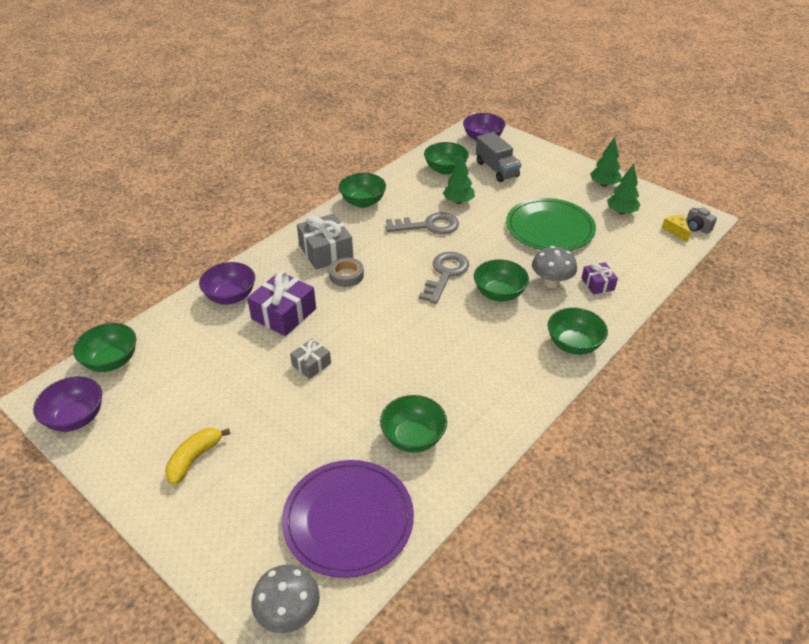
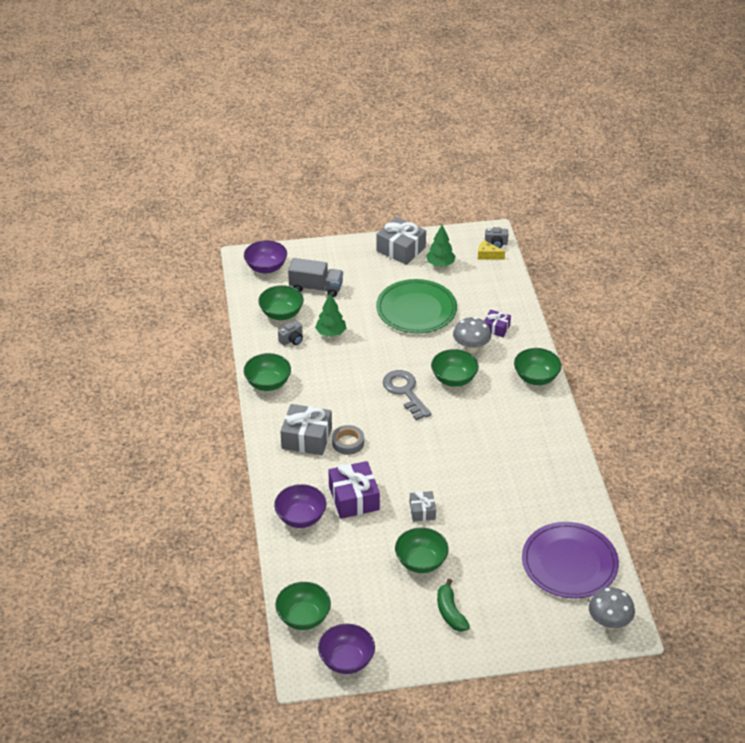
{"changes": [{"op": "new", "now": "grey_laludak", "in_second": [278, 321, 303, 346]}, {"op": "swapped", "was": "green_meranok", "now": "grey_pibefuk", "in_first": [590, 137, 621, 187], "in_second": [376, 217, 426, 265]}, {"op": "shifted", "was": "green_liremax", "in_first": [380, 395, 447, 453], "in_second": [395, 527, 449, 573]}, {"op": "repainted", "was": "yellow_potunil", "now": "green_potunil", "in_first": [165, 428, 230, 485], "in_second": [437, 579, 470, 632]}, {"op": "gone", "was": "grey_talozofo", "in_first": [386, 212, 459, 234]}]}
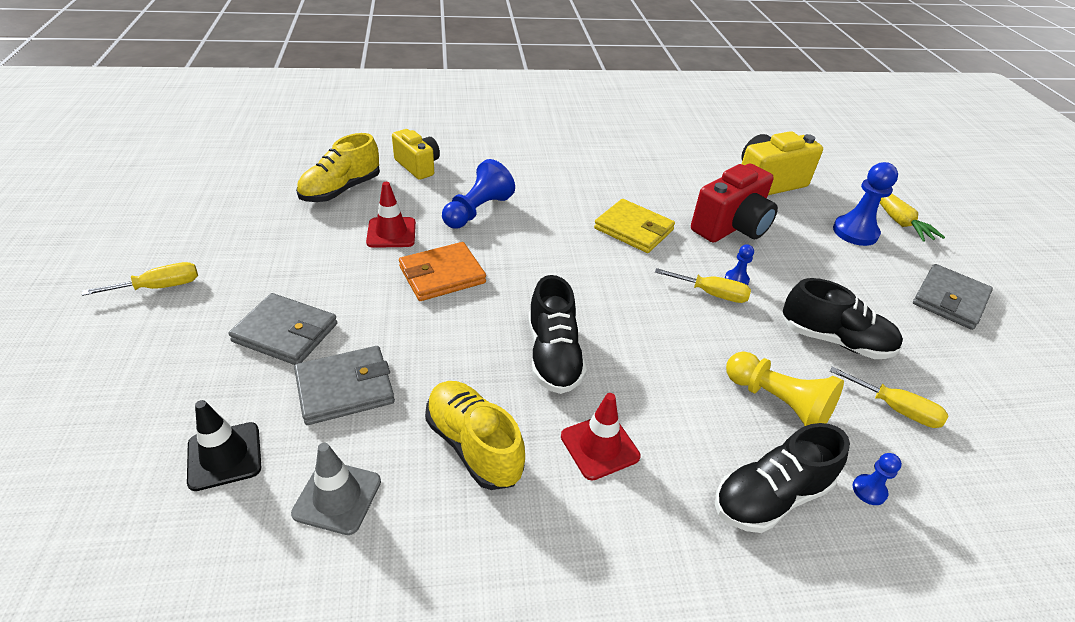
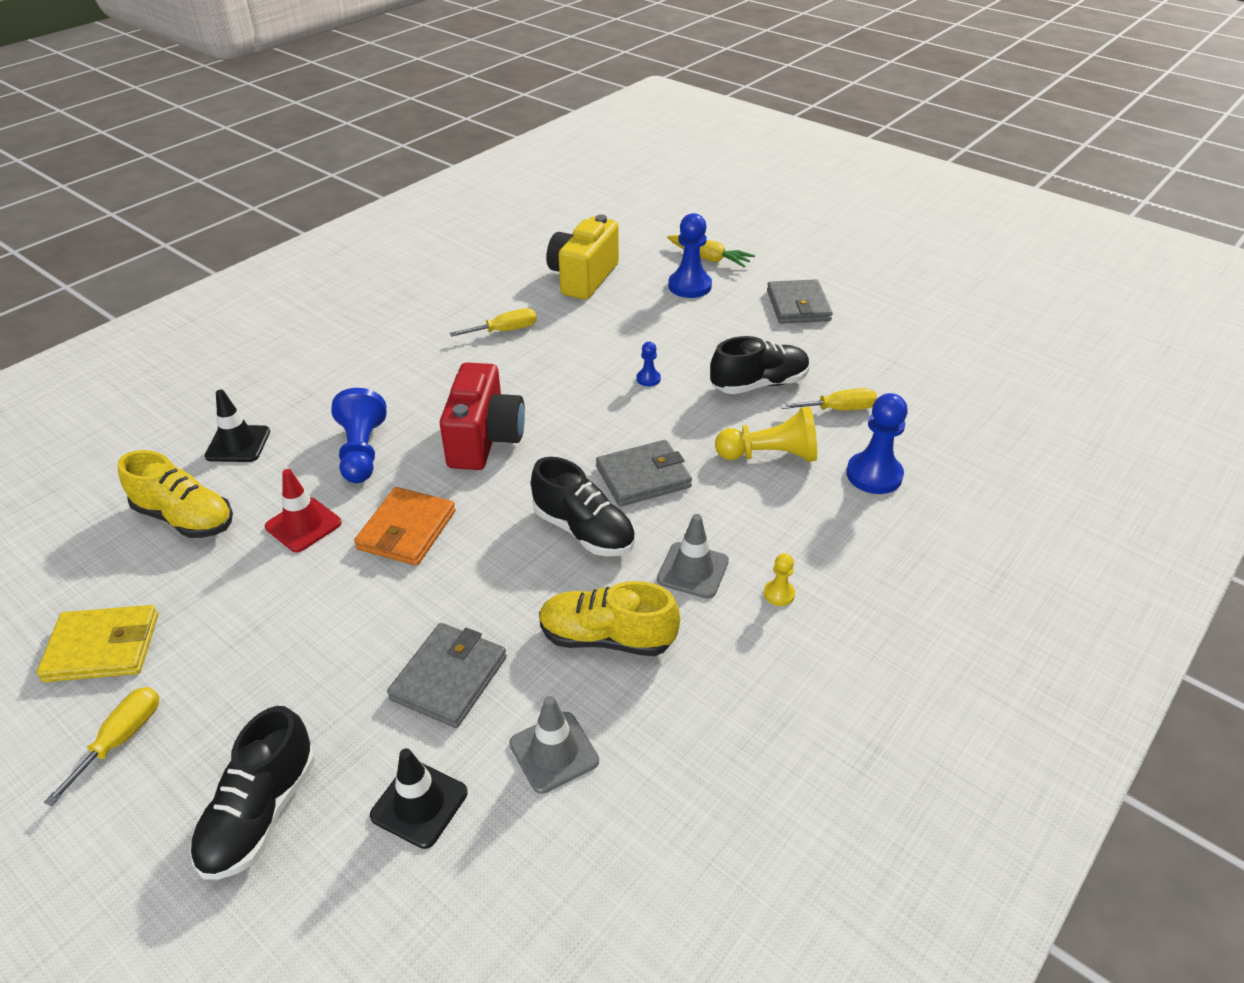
{"changes": [{"op": "shifted", "was": "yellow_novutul", "in_first": [594, 199, 675, 253], "in_second": [37, 605, 158, 682]}, {"op": "rotated", "was": "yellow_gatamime", "in_first": [296, 133, 380, 202], "in_second": [118, 450, 233, 538], "clockwise": -60}, {"op": "shifted", "was": "black_gatamime", "in_first": [715, 423, 850, 533], "in_second": [190, 706, 315, 880]}, {"op": "swapped", "was": "yellow_laludak", "now": "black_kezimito", "in_first": [392, 129, 440, 180], "in_second": [205, 390, 270, 462]}, {"op": "shifted", "was": "red_laludak", "in_first": [691, 164, 778, 243], "in_second": [440, 362, 525, 470]}, {"op": "shifted", "was": "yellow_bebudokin", "in_first": [655, 268, 751, 303], "in_second": [450, 308, 537, 337]}, {"op": "shifted", "was": "grey_novutul", "in_first": [228, 293, 337, 365], "in_second": [596, 440, 692, 507]}, {"op": "repainted", "was": "red_kezimito", "now": "grey_kezimito", "in_first": [561, 393, 641, 481], "in_second": [657, 514, 729, 599]}, {"op": "new", "now": "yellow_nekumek", "in_second": [764, 553, 795, 606]}, {"op": "scaled", "was": "blue_nekumek", "in_first": [853, 453, 902, 505], "in_second": [846, 393, 908, 494], "ratio": 2.02}]}
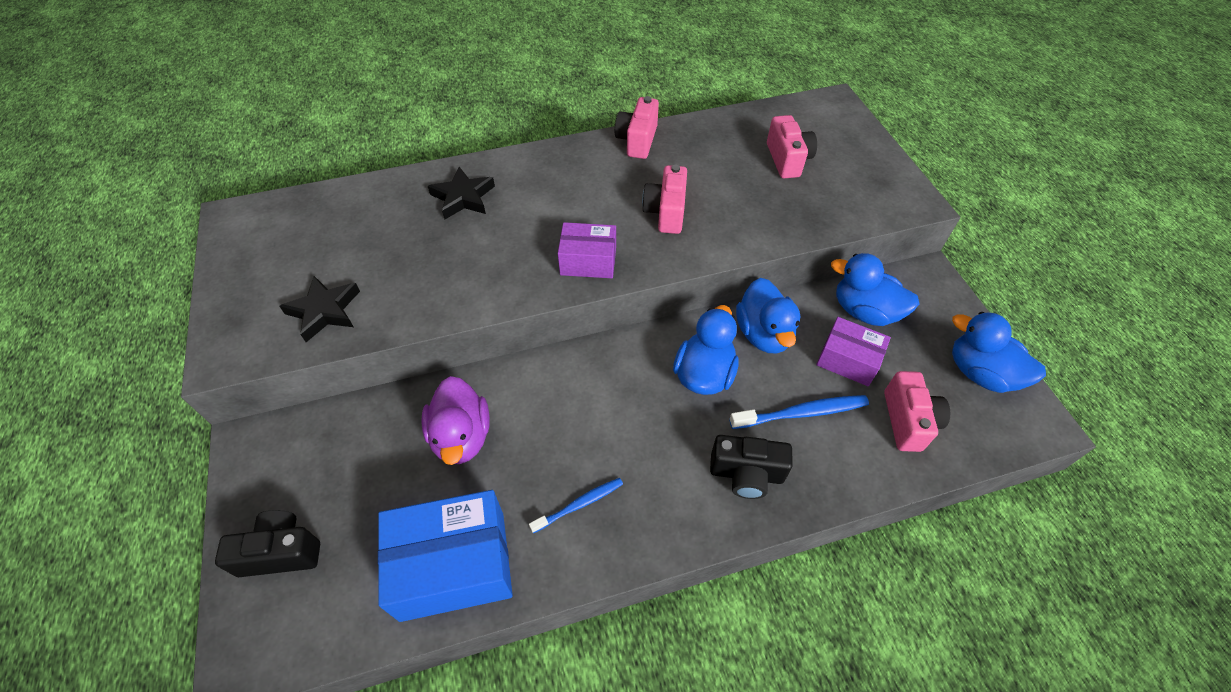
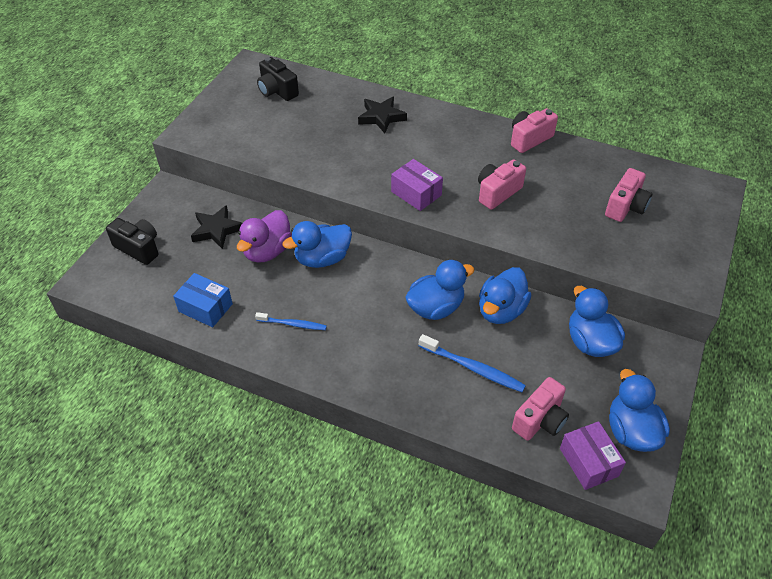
{"changes": [{"op": "scaled", "was": "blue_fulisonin", "in_first": [378, 490, 513, 622], "in_second": [173, 273, 233, 327], "ratio": 0.59}, {"op": "shifted", "was": "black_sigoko", "in_first": [279, 276, 360, 342], "in_second": [191, 205, 242, 249]}, {"op": "shifted", "was": "black_laludak", "in_first": [710, 435, 793, 499], "in_second": [257, 57, 299, 101]}, {"op": "new", "now": "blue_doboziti", "in_second": [283, 221, 352, 268]}, {"op": "shifted", "was": "purple_fulisonin", "in_first": [816, 317, 891, 386], "in_second": [560, 421, 626, 490]}]}
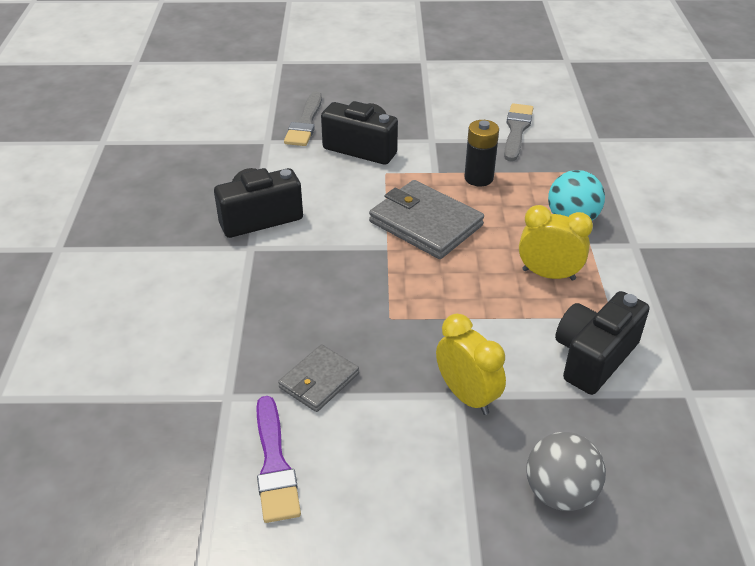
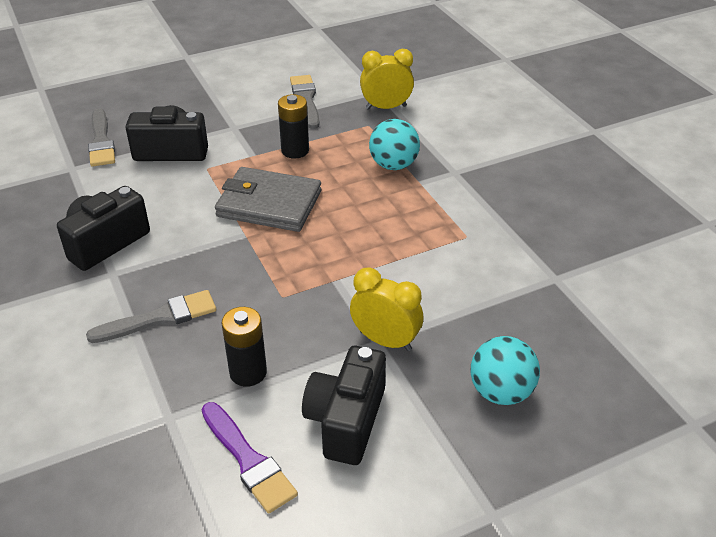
{"changes": [{"op": "new", "now": "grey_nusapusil", "in_second": [86, 290, 216, 343]}, {"op": "swapped", "was": "grey_novutul", "now": "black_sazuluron", "in_first": [278, 344, 359, 412], "in_second": [222, 307, 267, 387]}, {"op": "shifted", "was": "black_laludak", "in_first": [555, 291, 650, 395], "in_second": [302, 346, 386, 465]}, {"op": "shifted", "was": "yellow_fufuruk", "in_first": [519, 205, 593, 281], "in_second": [360, 49, 414, 110]}, {"op": "repainted", "was": "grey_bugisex", "now": "turquoise_bugisex", "in_first": [527, 432, 606, 511], "in_second": [470, 336, 540, 405]}]}
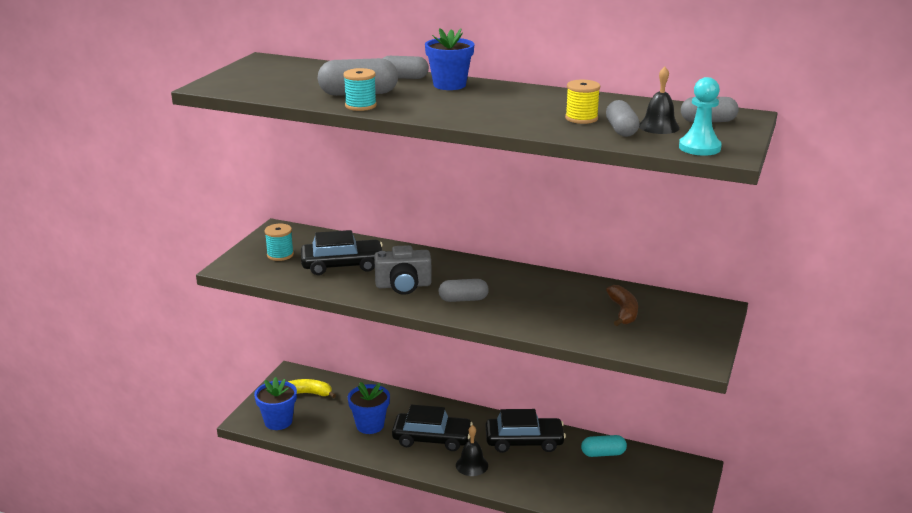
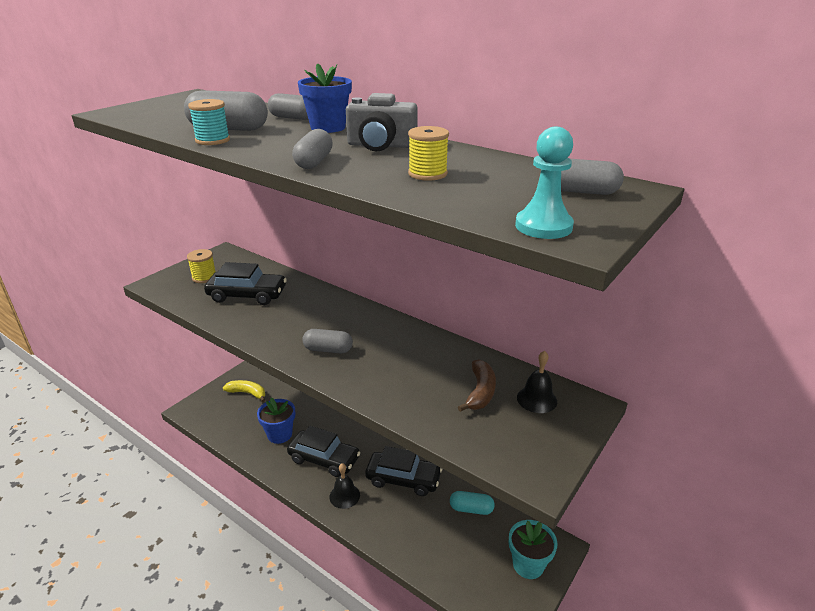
{"changes": [{"op": "repainted", "was": "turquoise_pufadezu", "now": "yellow_pufadezu", "in_first": [265, 224, 294, 261], "in_second": [187, 249, 215, 283]}, {"op": "shifted", "was": "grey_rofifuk", "in_first": [606, 100, 640, 137], "in_second": [292, 129, 333, 169]}, {"op": "shifted", "was": "grey_laludak", "in_first": [374, 245, 432, 295], "in_second": [346, 93, 418, 151]}, {"op": "new", "now": "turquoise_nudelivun", "in_second": [509, 520, 557, 579]}, {"op": "shifted", "was": "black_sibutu", "in_first": [639, 67, 680, 134], "in_second": [517, 351, 557, 413]}, {"op": "gone", "was": "blue_nudelivun", "in_first": [254, 377, 297, 430]}]}
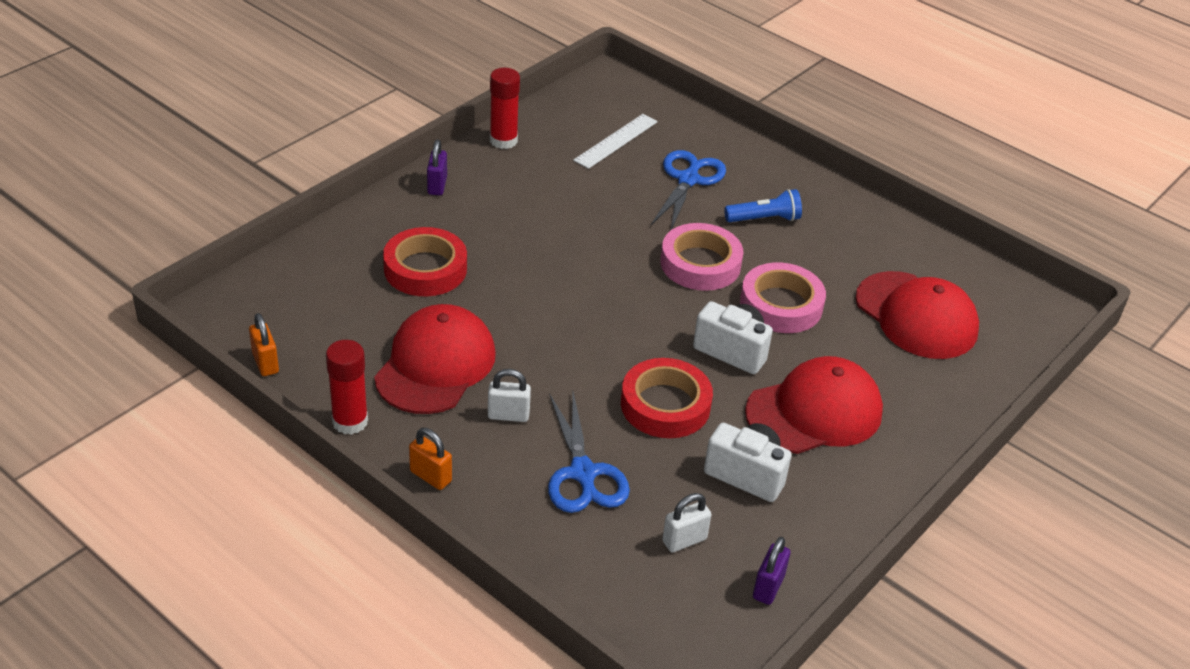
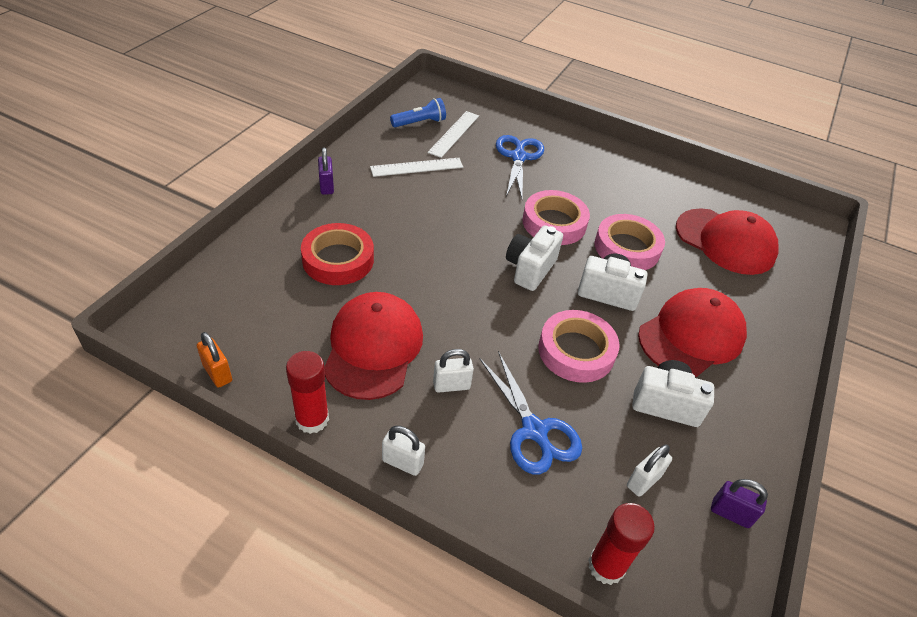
{"changes": [{"op": "new", "now": "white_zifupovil", "in_second": [370, 158, 463, 177]}, {"op": "repainted", "was": "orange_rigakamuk", "now": "white_rigakamuk", "in_first": [409, 428, 452, 490], "in_second": [382, 426, 425, 476]}, {"op": "shifted", "was": "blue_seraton", "in_first": [724, 189, 802, 222], "in_second": [390, 98, 446, 127]}, {"op": "new", "now": "white_laludak", "in_second": [506, 225, 563, 291]}, {"op": "repainted", "was": "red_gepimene", "now": "pink_gepimene", "in_first": [621, 358, 713, 438], "in_second": [538, 310, 620, 383]}, {"op": "shifted", "was": "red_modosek", "in_first": [490, 68, 520, 149], "in_second": [588, 503, 655, 585]}, {"op": "rotated", "was": "purple_rigakamuk", "in_first": [753, 537, 790, 605], "in_second": [711, 479, 768, 528], "clockwise": -75}]}
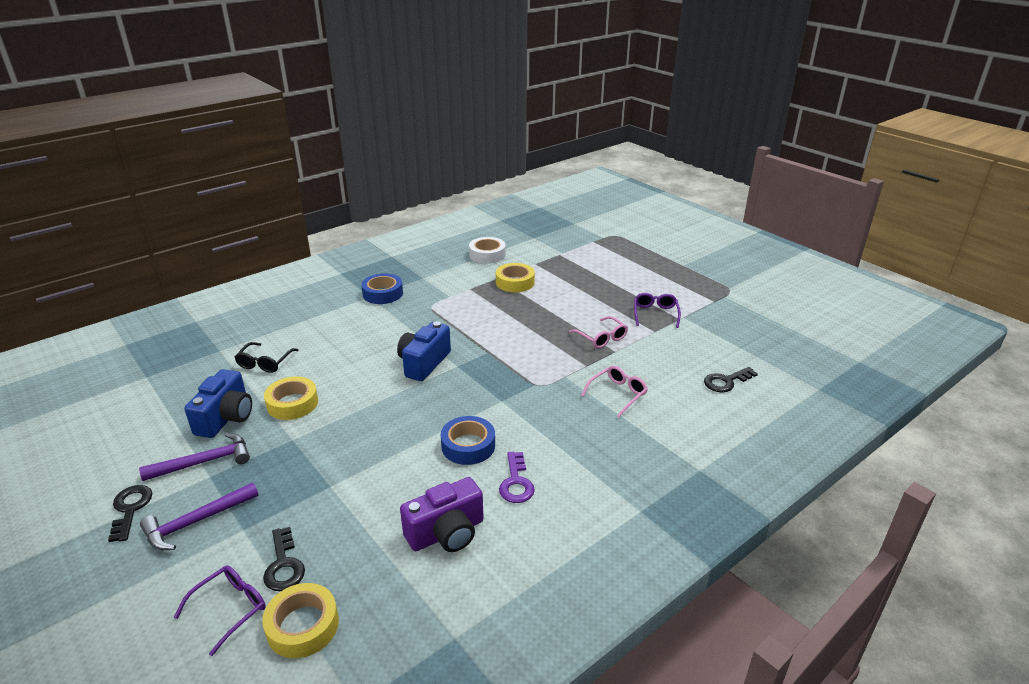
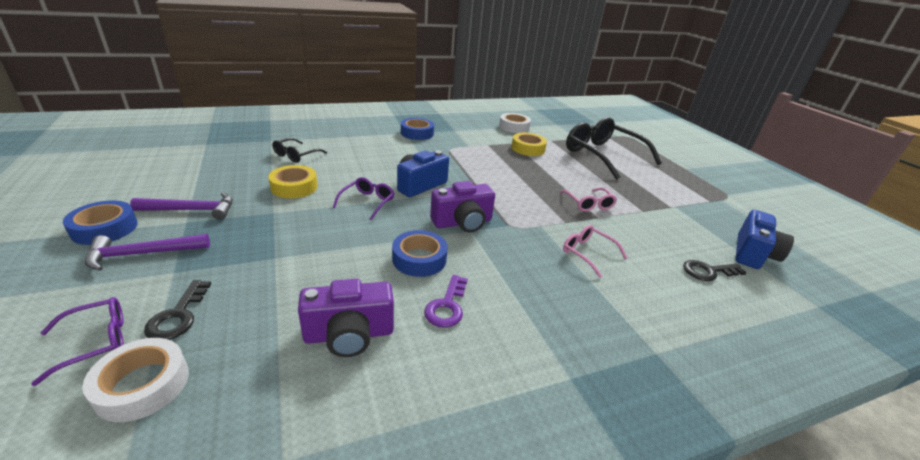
{"changes": [{"op": "swapped", "was": "black_talozofo", "now": "blue_gepimene", "in_first": [108, 485, 152, 542], "in_second": [63, 201, 138, 245]}, {"op": "repainted", "was": "yellow_gepimene", "now": "white_gepimene", "in_first": [262, 583, 339, 658], "in_second": [82, 338, 189, 422]}, {"op": "shifted", "was": "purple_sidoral", "in_first": [634, 293, 681, 328], "in_second": [333, 177, 395, 221]}, {"op": "new", "now": "purple_laludak", "in_second": [430, 181, 495, 232]}, {"op": "rotated", "was": "pink_sidoral", "in_first": [581, 366, 648, 417], "in_second": [563, 225, 628, 278], "clockwise": -105}, {"op": "new", "now": "black_sidoral", "in_second": [566, 117, 662, 180]}, {"op": "shifted", "was": "blue_laludak", "in_first": [184, 369, 252, 438], "in_second": [735, 210, 794, 269]}]}
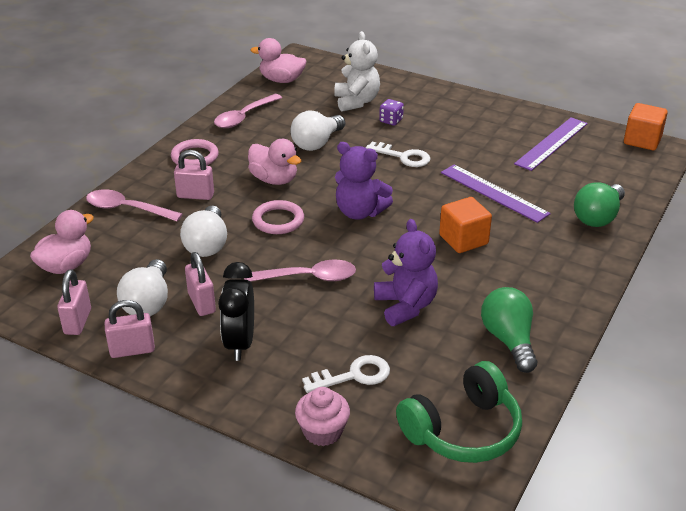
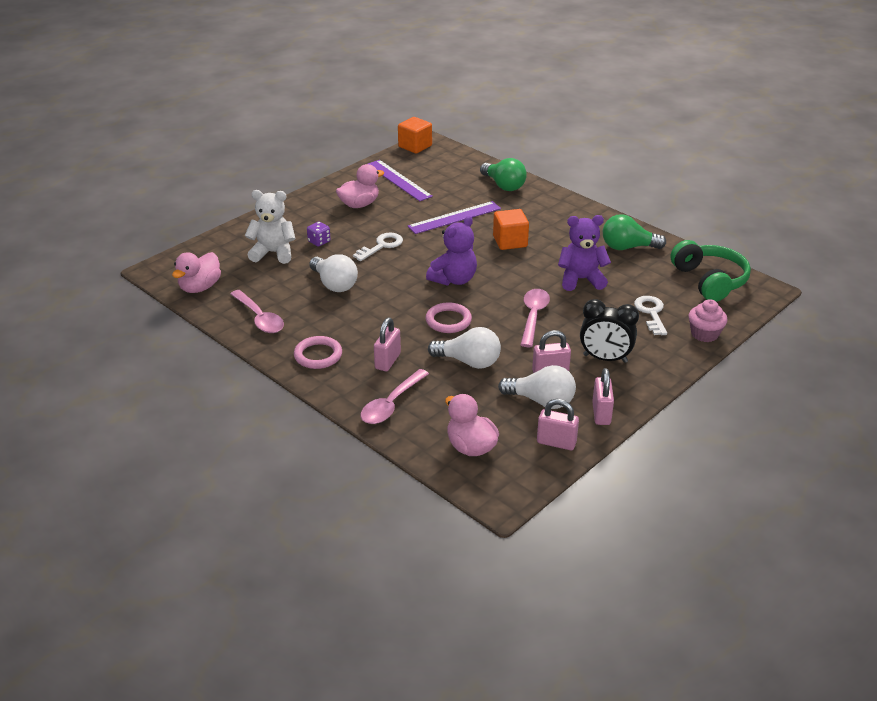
{"changes": [{"op": "shifted", "was": "pink_doboziti", "in_first": [248, 139, 301, 185], "in_second": [336, 164, 384, 208]}]}
